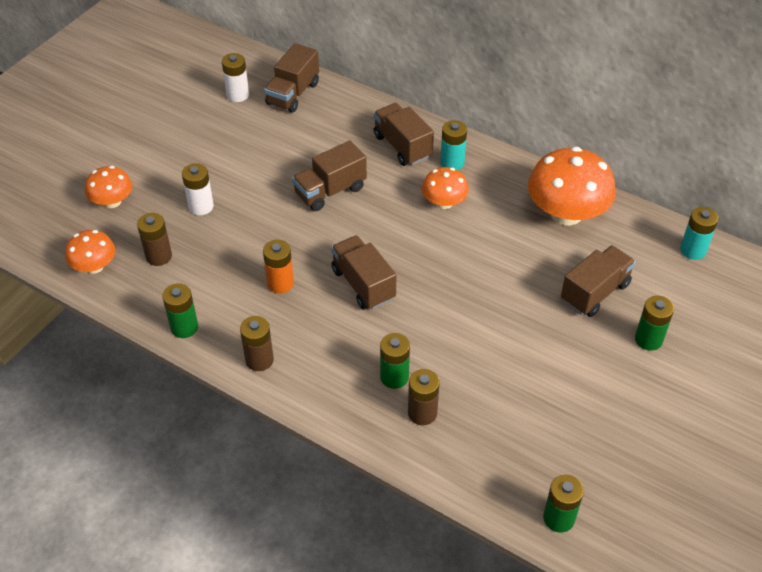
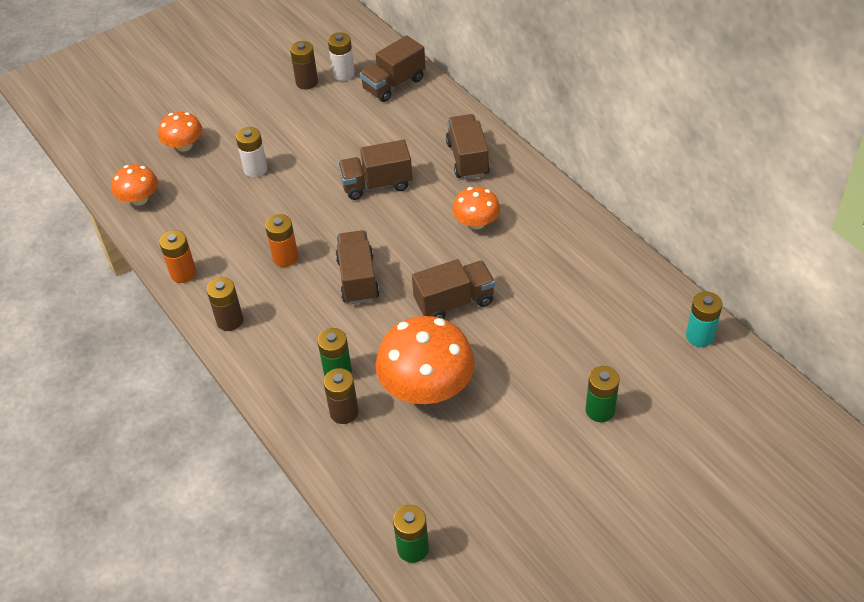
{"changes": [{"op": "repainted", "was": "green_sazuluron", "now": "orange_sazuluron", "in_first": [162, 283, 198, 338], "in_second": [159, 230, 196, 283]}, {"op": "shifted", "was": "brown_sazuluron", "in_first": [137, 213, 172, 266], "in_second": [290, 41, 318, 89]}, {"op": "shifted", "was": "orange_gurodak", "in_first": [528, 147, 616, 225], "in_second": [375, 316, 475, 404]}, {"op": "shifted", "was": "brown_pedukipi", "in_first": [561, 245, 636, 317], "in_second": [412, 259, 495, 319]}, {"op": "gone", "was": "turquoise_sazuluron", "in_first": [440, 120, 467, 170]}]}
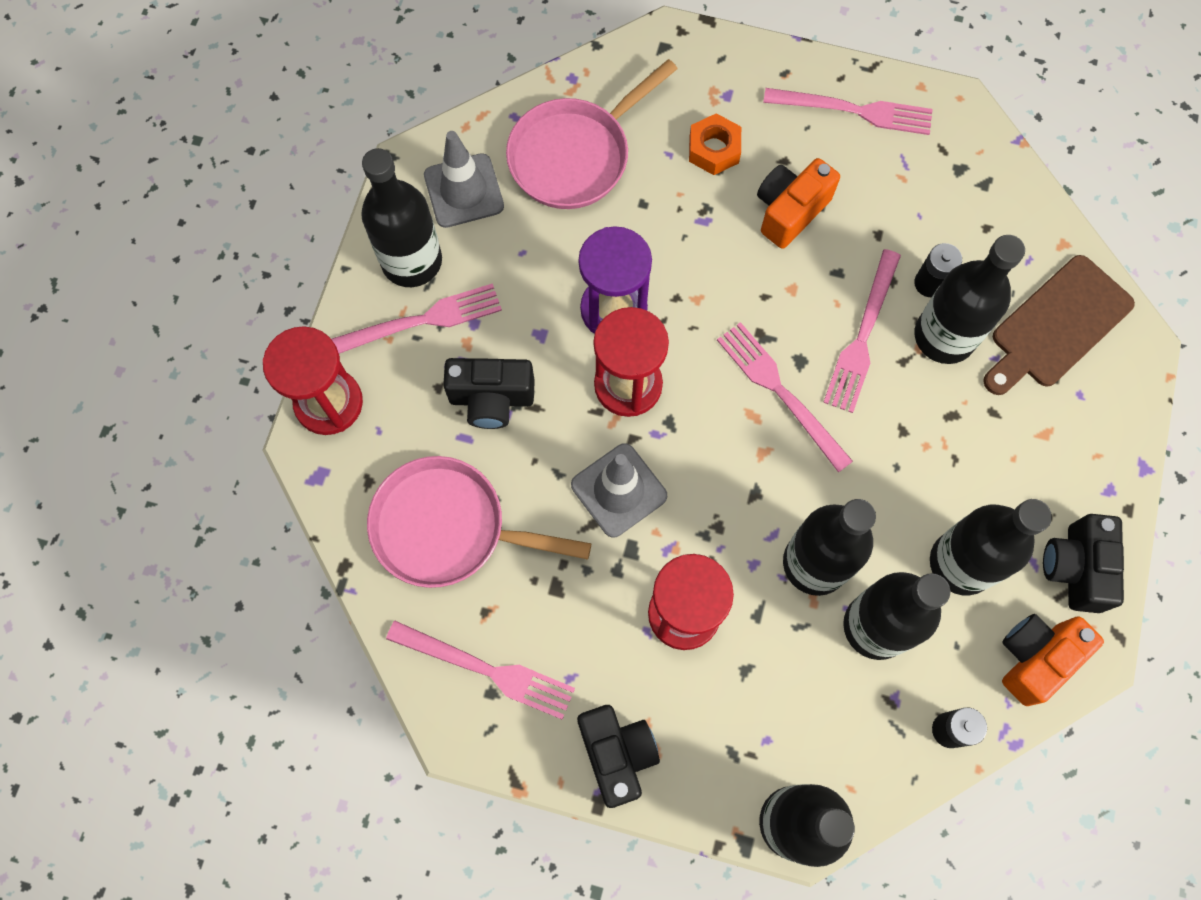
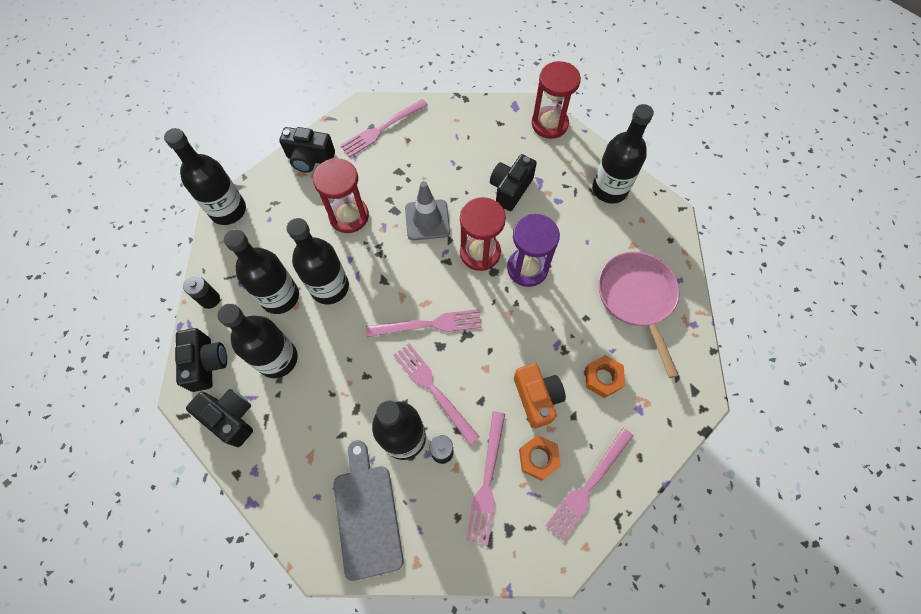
{"changes": [{"op": "repainted", "was": "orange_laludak", "now": "black_laludak", "in_first": [1002, 614, 1104, 706], "in_second": [175, 328, 227, 392]}, {"op": "repainted", "was": "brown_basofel", "now": "grey_basofel", "in_first": [983, 255, 1135, 395], "in_second": [334, 440, 403, 581]}, {"op": "shifted", "was": "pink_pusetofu", "in_first": [331, 283, 502, 354], "in_second": [466, 411, 505, 545]}, {"op": "new", "now": "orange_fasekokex", "in_second": [519, 435, 561, 481]}, {"op": "gone", "was": "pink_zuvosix", "in_first": [367, 456, 591, 588]}, {"op": "gone", "was": "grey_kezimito", "in_first": [424, 131, 504, 228]}]}
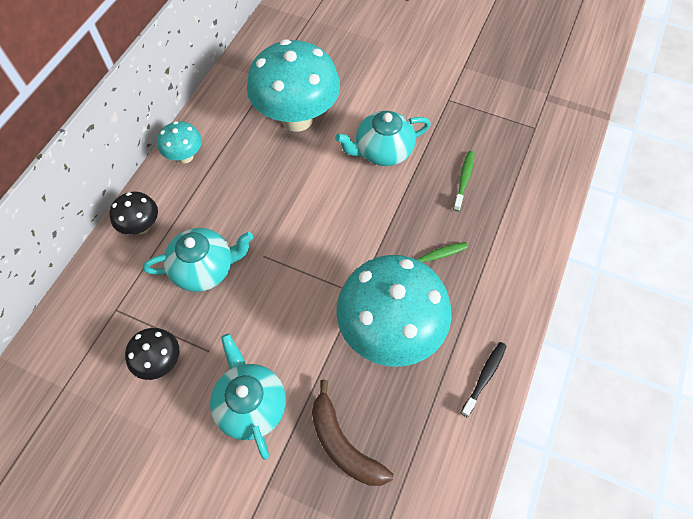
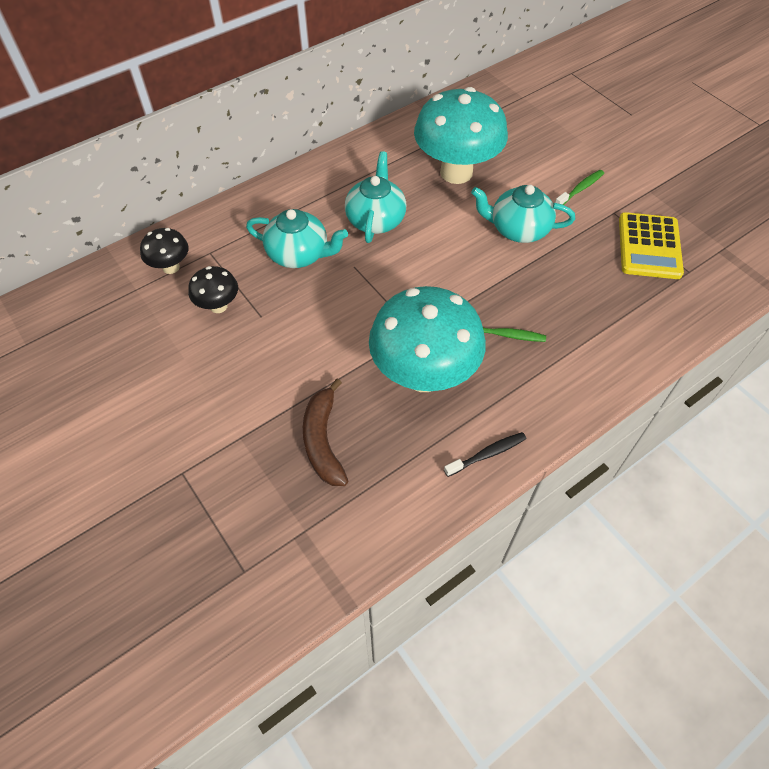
{"changes": [{"op": "shifted", "was": "black_gurodak", "in_first": [110, 192, 158, 235], "in_second": [140, 228, 189, 274]}, {"op": "shifted", "was": "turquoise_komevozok", "in_first": [210, 334, 286, 460], "in_second": [345, 151, 406, 243]}, {"op": "shifted", "was": "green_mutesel", "in_first": [453, 151, 475, 211], "in_second": [555, 170, 604, 205]}, {"op": "new", "now": "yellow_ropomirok", "in_second": [619, 212, 684, 279]}, {"op": "gone", "was": "turquoise_gurodak", "in_first": [157, 121, 202, 163]}]}
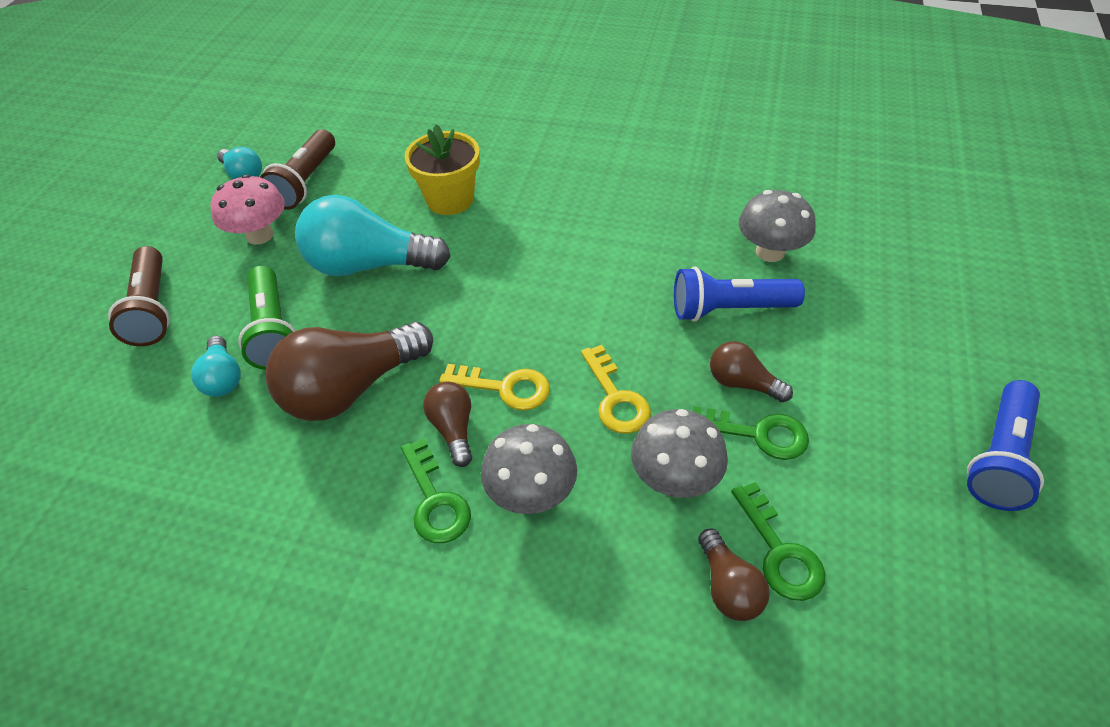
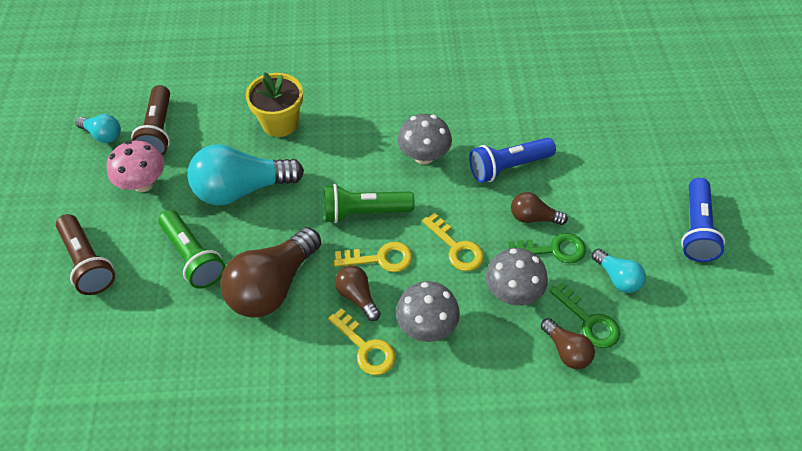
{"changes": [{"op": "new", "now": "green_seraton", "in_second": [324, 184, 414, 223]}, {"op": "repainted", "was": "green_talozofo", "now": "yellow_talozofo", "in_first": [401, 438, 471, 543], "in_second": [328, 308, 396, 375]}, {"op": "shifted", "was": "grey_gurodak", "in_first": [739, 190, 816, 262], "in_second": [398, 114, 452, 165]}, {"op": "shifted", "was": "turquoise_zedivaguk", "in_first": [191, 336, 241, 397], "in_second": [592, 249, 646, 293]}]}
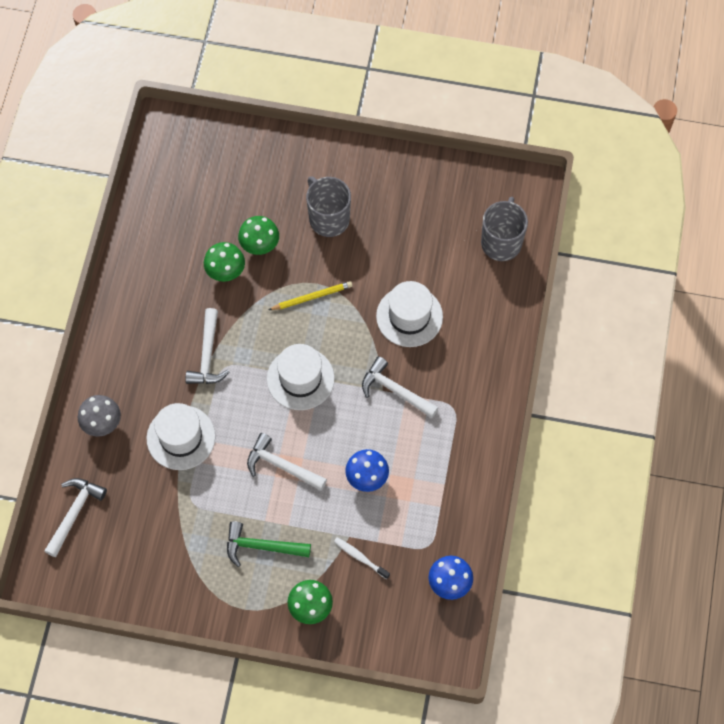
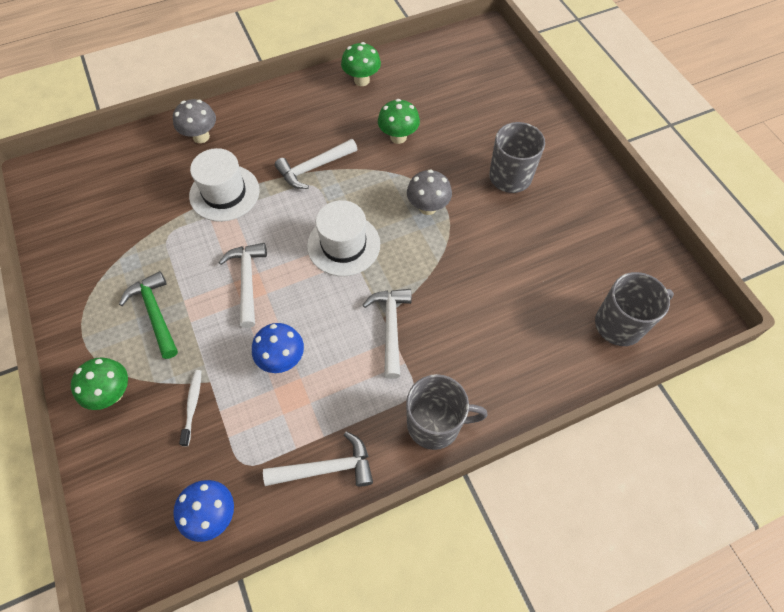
{"changes": [{"op": "shifted", "was": "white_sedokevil", "in_first": [44, 478, 107, 557], "in_second": [263, 431, 373, 487]}, {"op": "shifted", "was": "green_gurodak", "in_first": [238, 216, 279, 255], "in_second": [341, 42, 381, 86]}, {"op": "new", "now": "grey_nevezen", "in_second": [406, 374, 488, 450]}, {"op": "swapped", "was": "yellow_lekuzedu", "now": "grey_gurodak", "in_first": [269, 281, 353, 310], "in_second": [407, 169, 452, 215]}, {"op": "gone", "was": "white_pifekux", "in_first": [376, 281, 443, 347]}]}
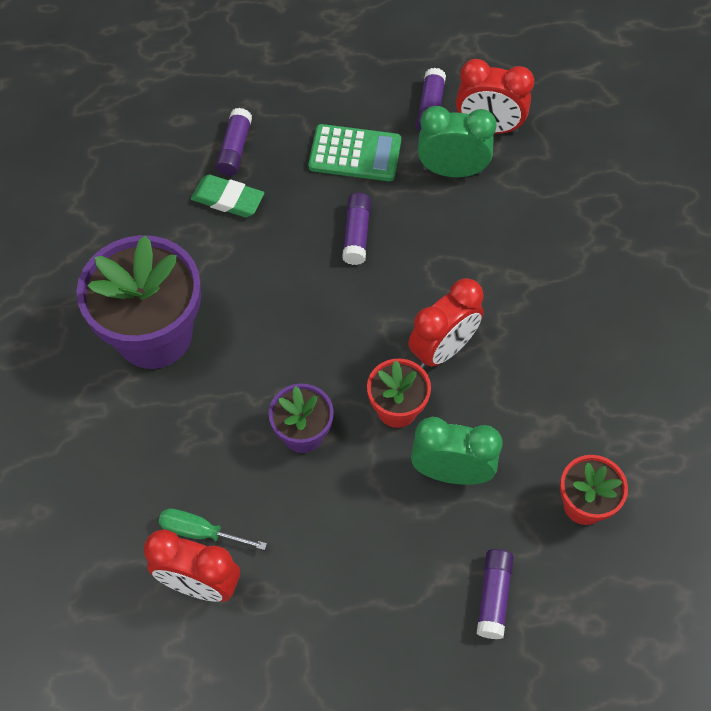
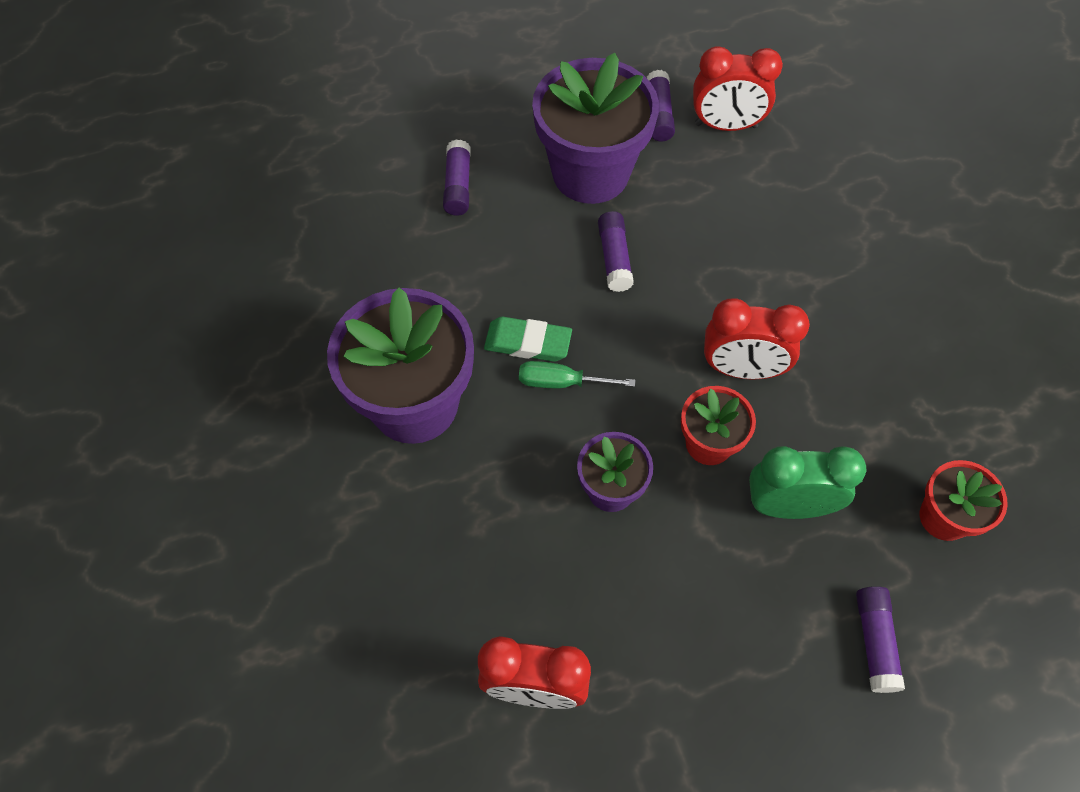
{"changes": [{"op": "shifted", "was": "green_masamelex", "in_first": [191, 175, 264, 217], "in_second": [484, 317, 572, 362]}, {"op": "shifted", "was": "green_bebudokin", "in_first": [159, 508, 267, 550], "in_second": [519, 361, 635, 388]}, {"op": "swapped", "was": "green_ropomirok", "now": "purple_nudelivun", "in_first": [309, 124, 401, 181], "in_second": [532, 53, 659, 204]}, {"op": "rotated", "was": "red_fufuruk", "in_first": [408, 278, 484, 369], "in_second": [704, 298, 810, 379], "clockwise": 60}, {"op": "gone", "was": "green_fufuruk", "in_first": [418, 106, 497, 177]}]}
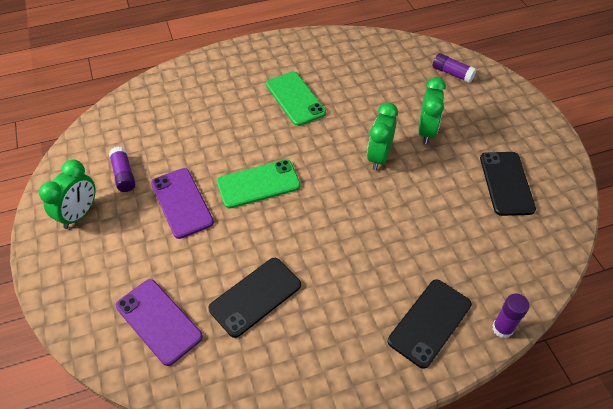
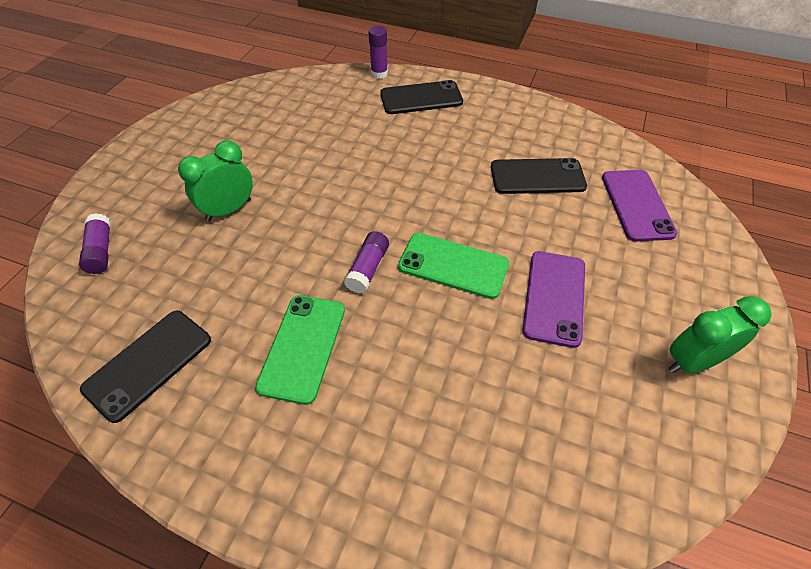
{"changes": [{"op": "shifted", "was": "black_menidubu", "in_first": [480, 152, 536, 216], "in_second": [80, 311, 211, 423]}, {"op": "shifted", "was": "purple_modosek", "in_first": [109, 147, 135, 192], "in_second": [344, 231, 389, 294]}, {"op": "gone", "was": "green_fufuruk", "in_first": [367, 102, 398, 170]}]}
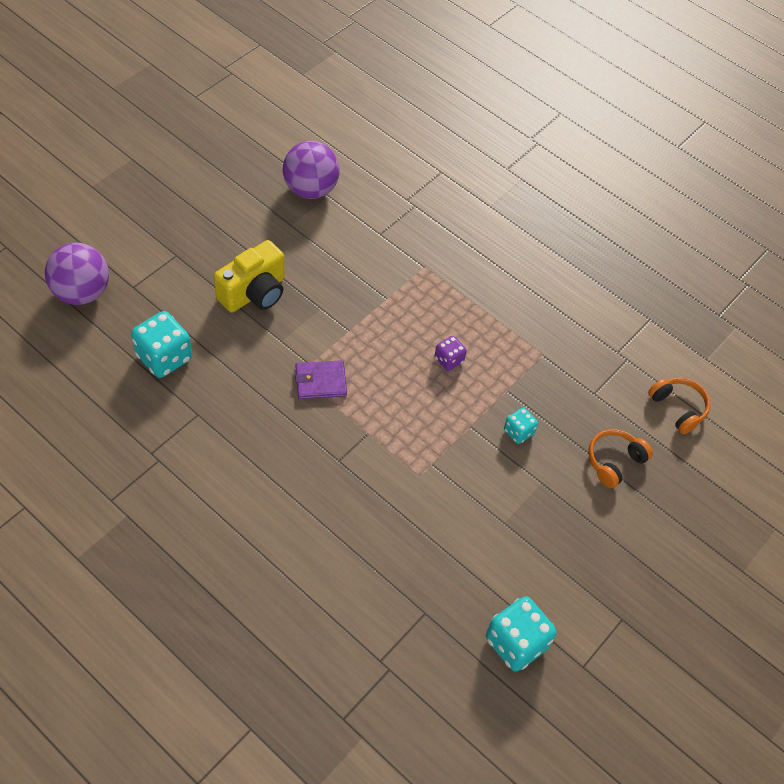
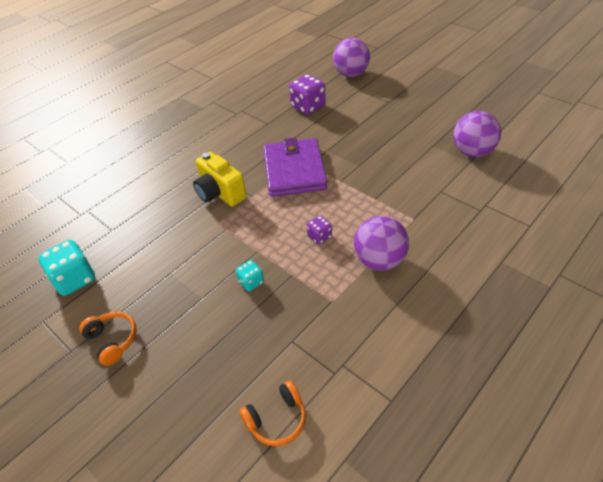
{"changes": [{"op": "shifted", "was": "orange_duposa", "in_first": [588, 429, 653, 488], "in_second": [79, 311, 137, 366]}, {"op": "shifted", "was": "yellow_laludak", "in_first": [214, 240, 285, 313], "in_second": [193, 152, 247, 207]}, {"op": "scaled", "was": "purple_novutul", "in_first": [295, 360, 347, 399], "in_second": [263, 137, 327, 197], "ratio": 2.04}, {"op": "repainted", "was": "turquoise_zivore", "now": "purple_zivore", "in_first": [131, 311, 192, 378], "in_second": [289, 74, 326, 115]}, {"op": "new", "now": "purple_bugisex", "in_second": [354, 216, 409, 271]}]}
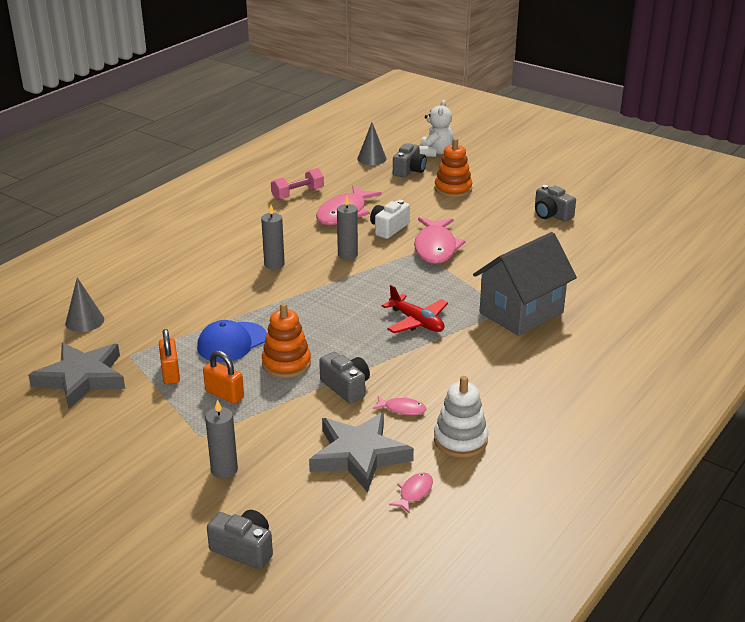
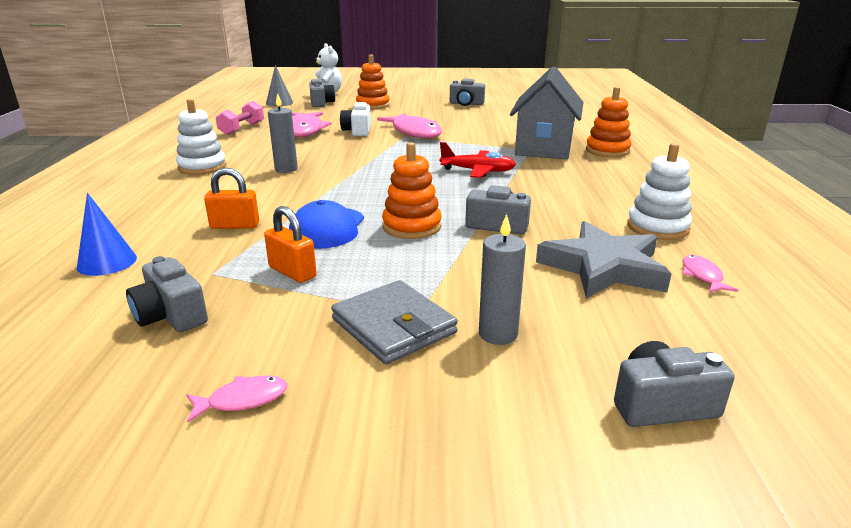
{"changes": [{"op": "repainted", "was": "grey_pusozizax", "now": "blue_pusozizax", "in_first": [66, 277, 104, 332], "in_second": [77, 193, 137, 276]}, {"op": "swapped", "was": "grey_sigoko", "now": "grey_laludak", "in_first": [28, 343, 125, 409], "in_second": [126, 256, 208, 332]}, {"op": "new", "now": "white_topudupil", "in_second": [176, 99, 227, 175]}, {"op": "shifted", "was": "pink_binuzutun", "in_first": [372, 396, 426, 415], "in_second": [186, 376, 288, 423]}, {"op": "shifted", "was": "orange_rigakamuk", "in_first": [203, 351, 244, 404], "in_second": [204, 168, 259, 229]}, {"op": "new", "now": "grey_novutul", "in_second": [331, 280, 458, 364]}, {"op": "new", "now": "orange_topudupil", "in_second": [586, 87, 631, 157]}, {"op": "gone", "was": "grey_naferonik", "in_first": [337, 196, 358, 260]}]}
